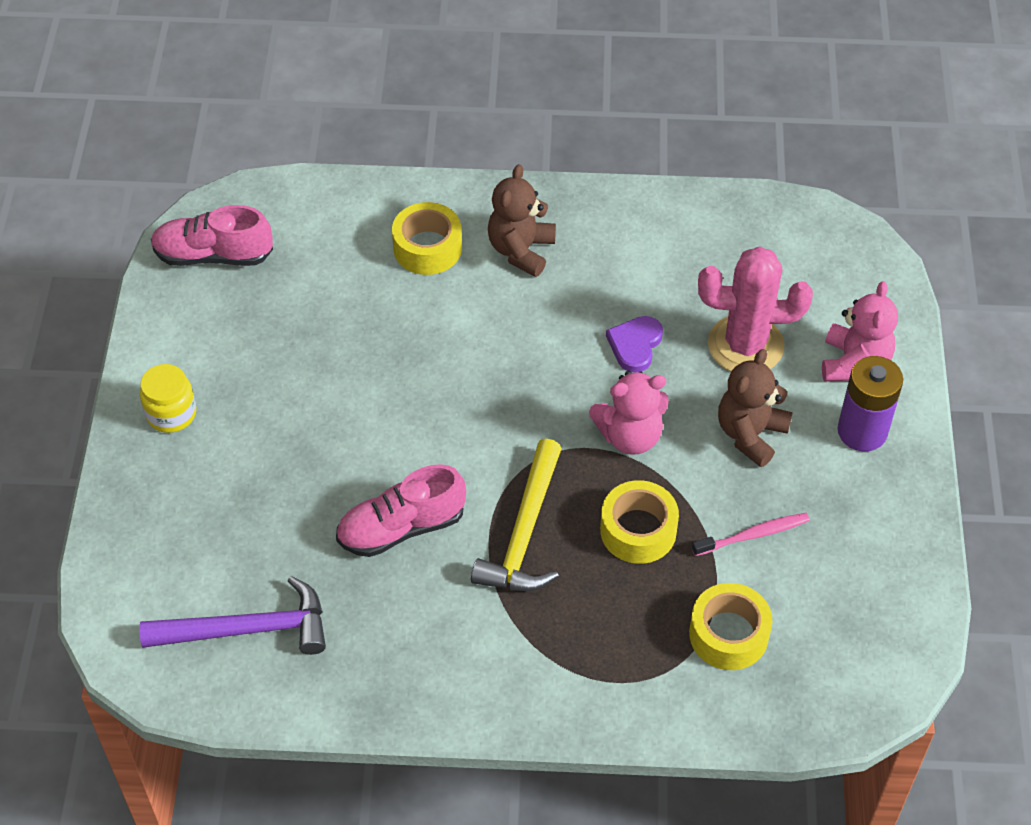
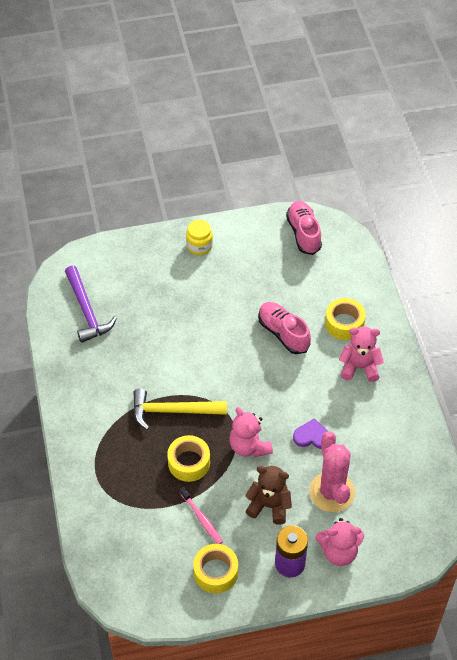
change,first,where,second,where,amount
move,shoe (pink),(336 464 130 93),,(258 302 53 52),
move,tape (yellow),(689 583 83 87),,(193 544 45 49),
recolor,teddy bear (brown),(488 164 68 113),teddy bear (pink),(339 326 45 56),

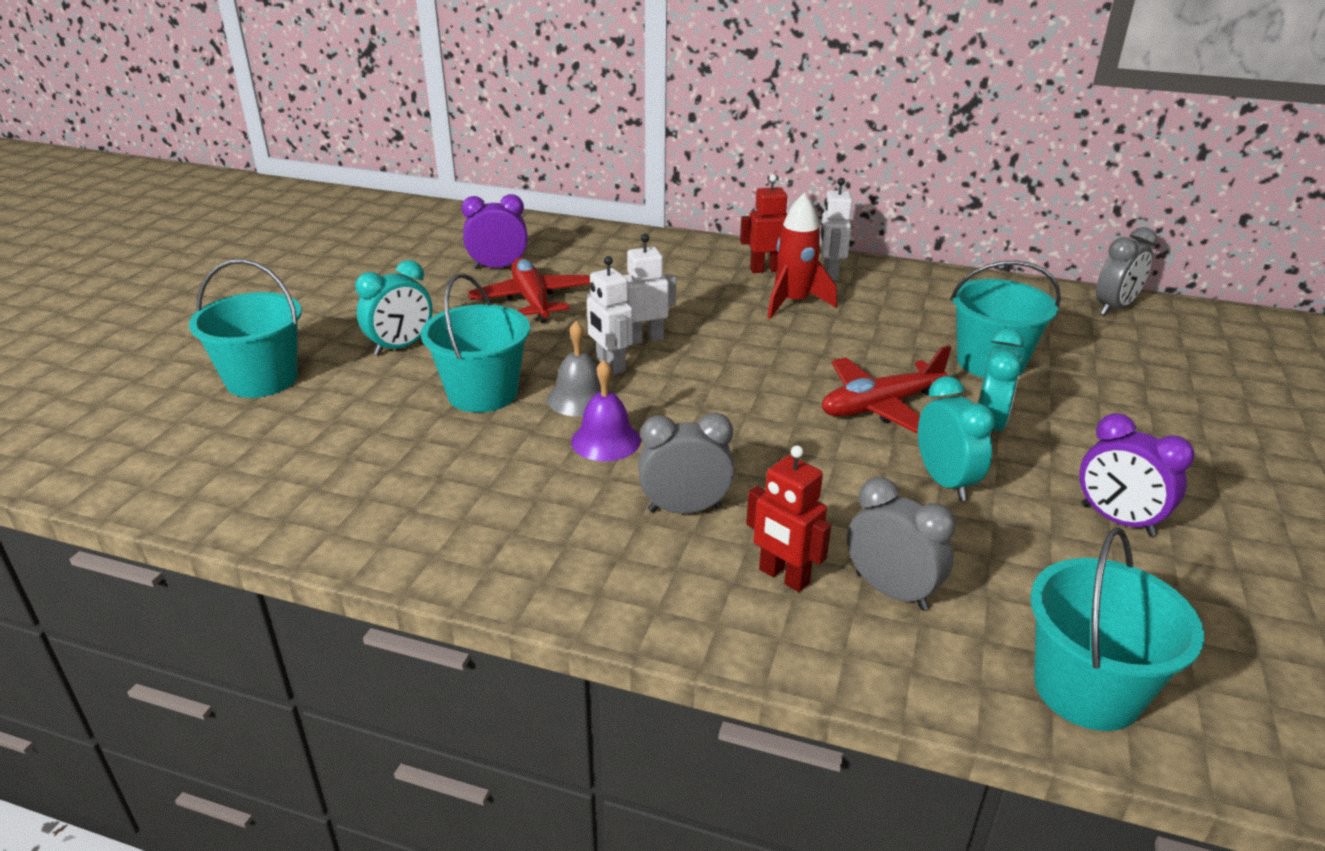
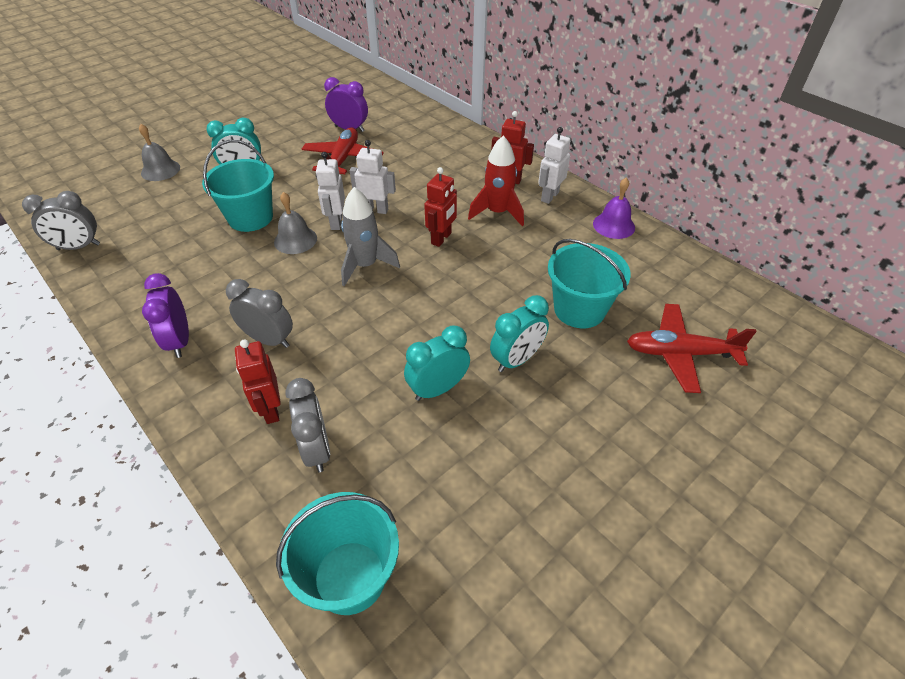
change,first,where,second,where,amount
insert,,,rocket (grey),(341 187 59 99),
insert,,,robot (red),(424 167 33 80),
move,bell (purple),(571 360 70 101),,(593 178 42 61),
move,plane (red),(822 346 129 88),,(627 304 130 89),
move,clock (purple),(1079 413 116 123),,(142 273 47 85),
move,clock (grey),(1096 227 61 88),,(22 191 78 59),
replace,bucket (turquoise),(189 259 113 139),bell (grey),(139 124 41 57),
rotate,clock (turquoise),(918 376 77 125),,(404 325 66 76),135 degrees counterclockwise

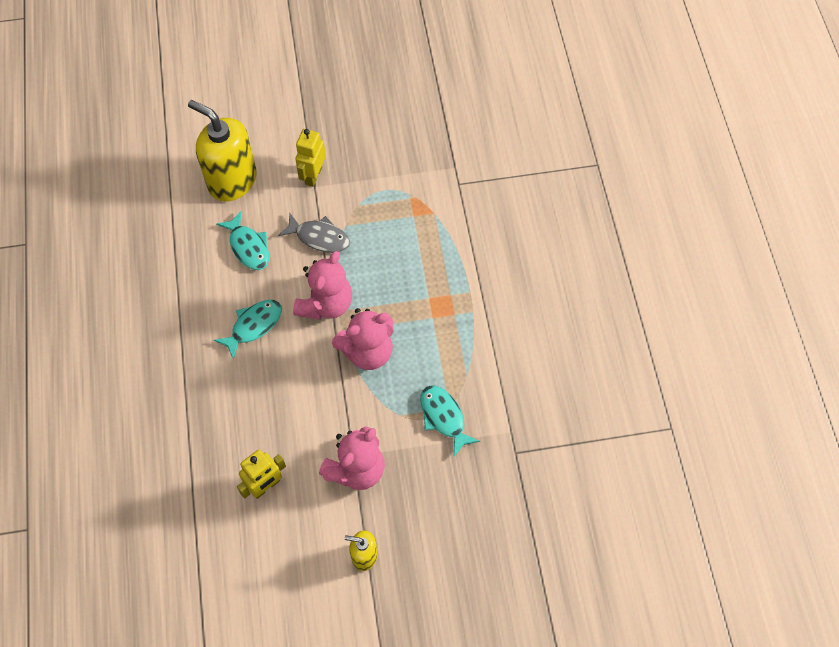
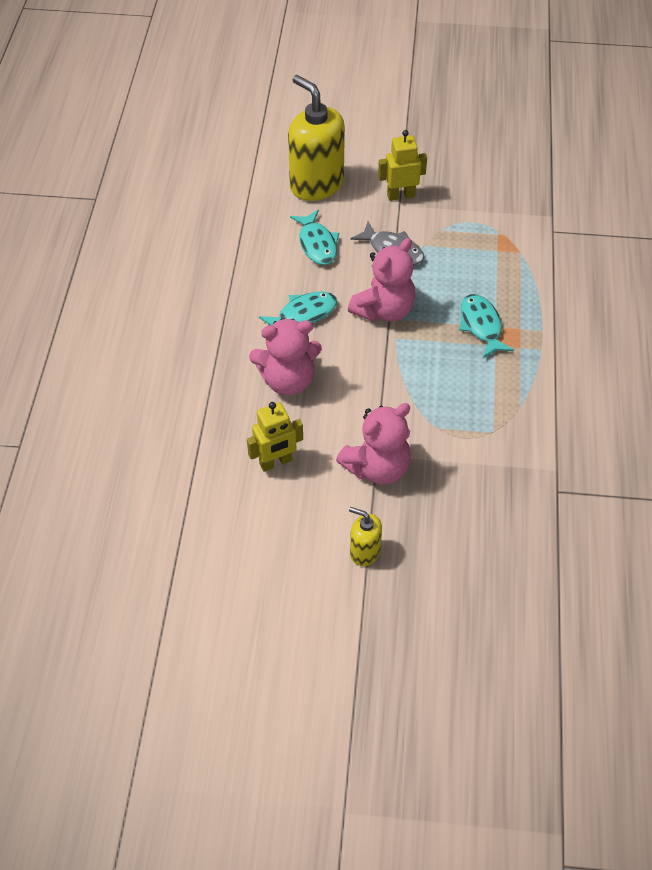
change,first,where,second,where,amount
move,teddy bear (pink),(332 308 61 62),,(249 318 73 77),
move,fish (turquoise),(420 385 60 71),,(459 294 55 64),
rotate,robot (yellow),(295 129 31 58),,(378 130 49 71),45 degrees clockwise

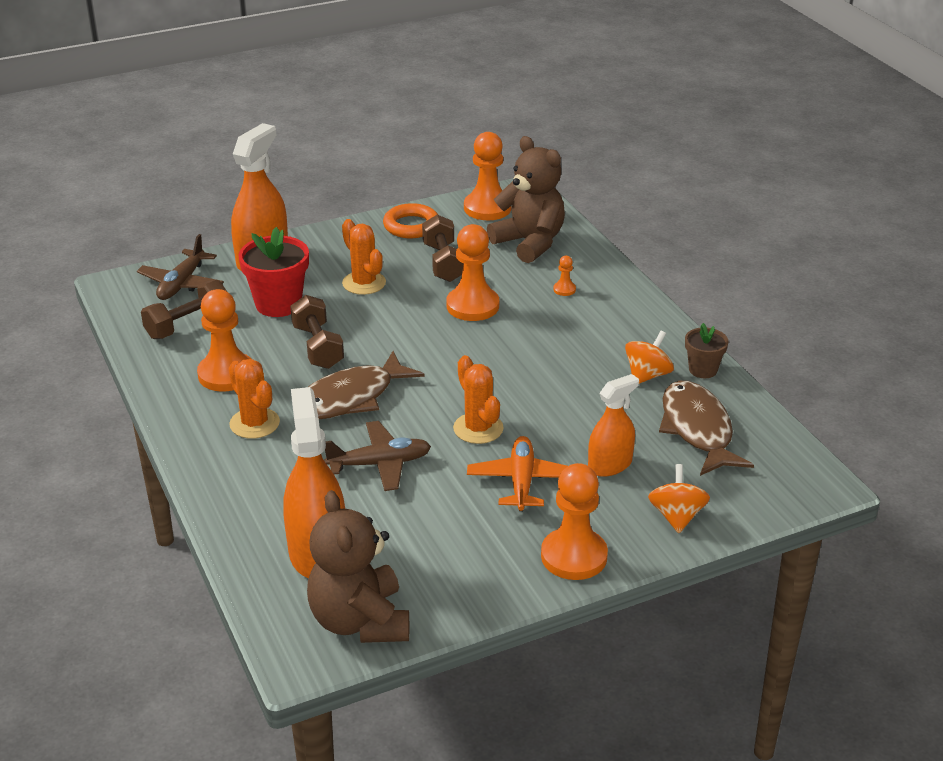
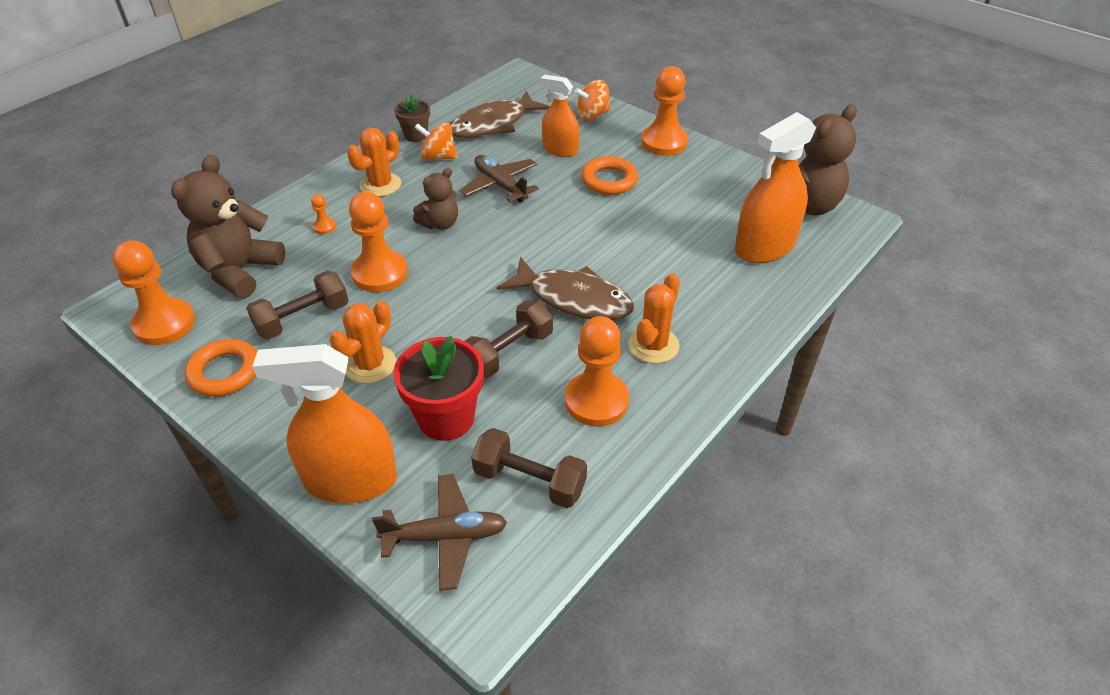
change,first,where,second,where,amount
insert,,,teddy bear (brown),(413 168 45 62),
move,plane (brown),(324 421 107 70),,(460 155 79 48),
move,cactus (orange),(453 355 51 89),,(347 128 54 69),
replace,plane (orange),(467 436 101 75),ring (orange),(581 156 57 39),

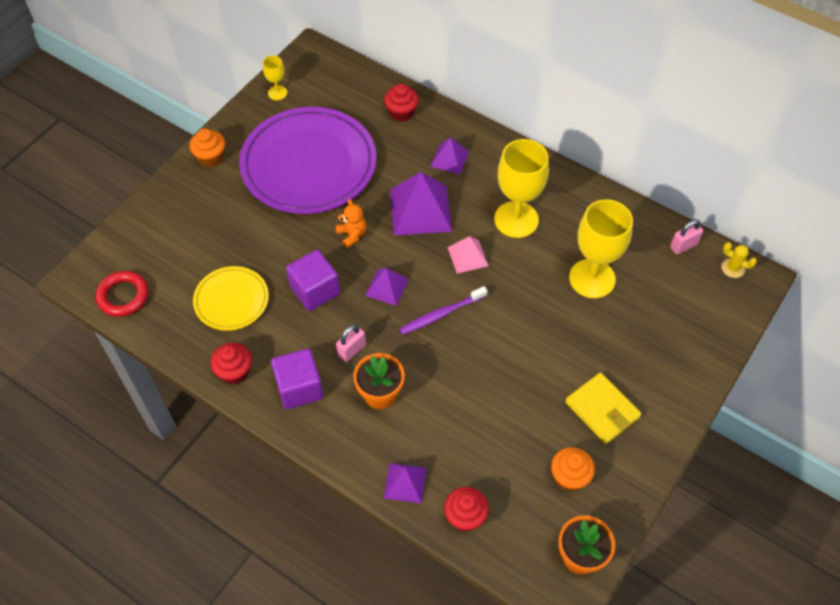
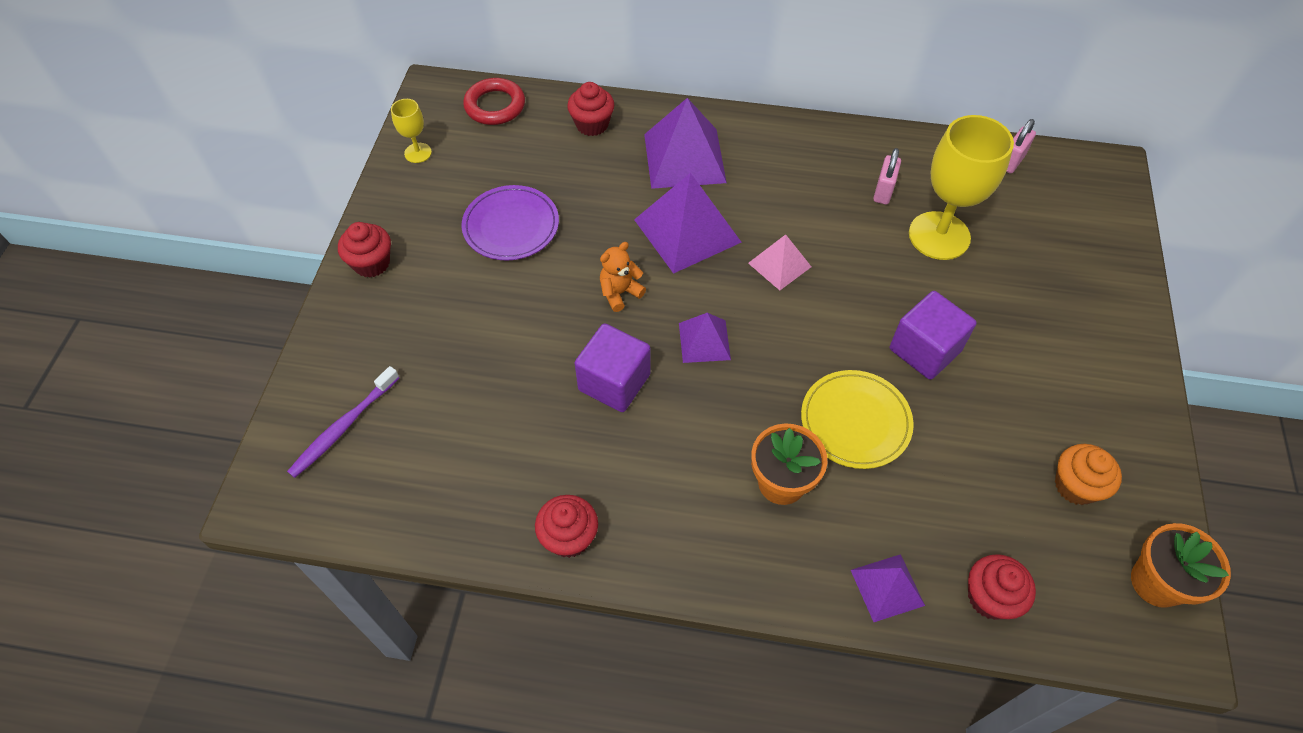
change,first,where,second,where,amount
delete,goblet (yellow),(494 139 55 99),,,
delete,wallet (yellow),(565 373 76 71),,,
delete,cactus (yellow),(722 242 35 36),,,
move,ring (red),(96 271 53 46),,(463 78 62 47),
move,plate (yellow),(193 266 76 65),,(801 370 113 99),
move,cube (purple),(271 348 52 61),,(890 291 87 89),
move,padlock (pink),(336 324 30 38),,(874 148 27 57),
move,toothbrush (purple),(400 286 88 49),,(287 366 113 112),
recolor,cupcake (orange),(189 128 36 39),cupcake (red),(338 222 53 56),
rotate,teddy bear (orange),(335 199 31 49),,(600 242 46 70),75 degrees counterclockwise
resize,plate (purple),(239 107 138 107),,(462 185 97 76),x0.51
resize,pyramid (purple),(430 137 39 37),,(644 98 83 91),x1.79

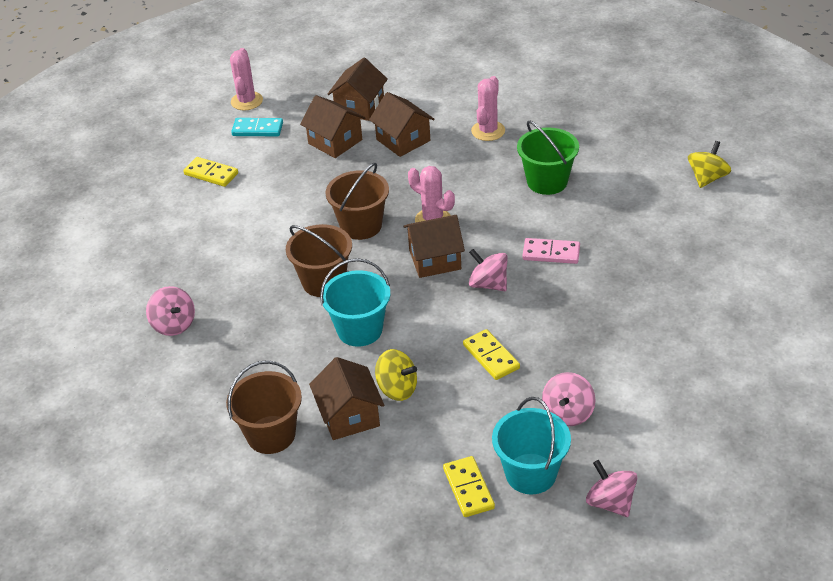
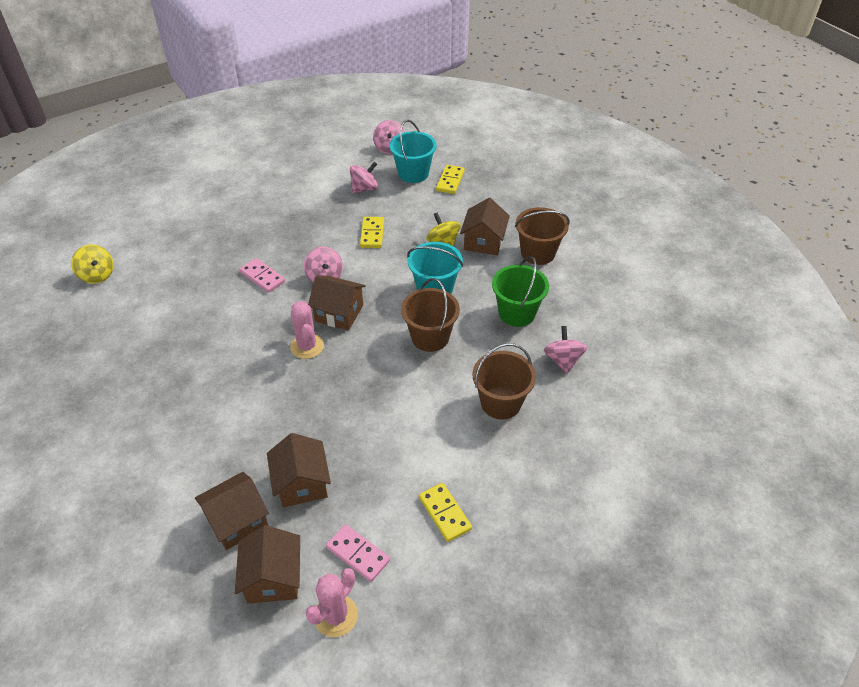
change,first,where,second,where,amount
delete,cactus (pink),(471 76 34 65),,,
move,bucket (brown),(326 163 63 77),,(473 343 63 76),
move,house (brown),(369 92 66 65),,(235 525 65 79),
move,bucket (green),(517 121 62 74),,(492 256 57 71),
recolor,domino (turquoise),(231 118 52 18),domino (pink),(326 524 64 58),
rotate,spinning top (yellow),(688 141 43 47),,(71 244 42 40),105 degrees counterclockwise

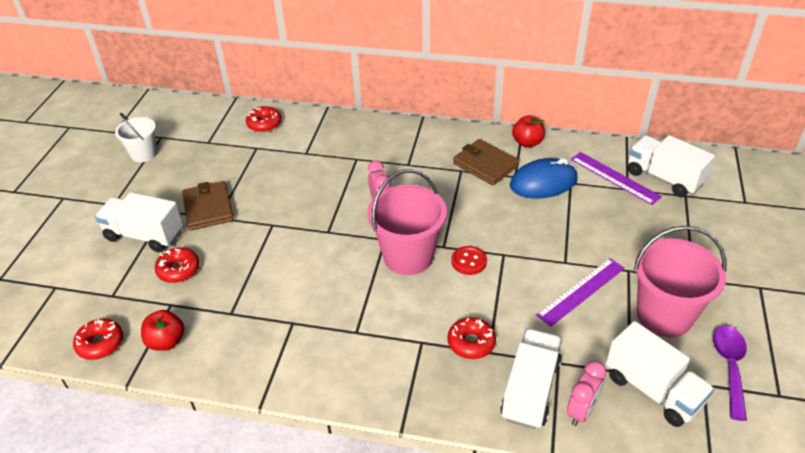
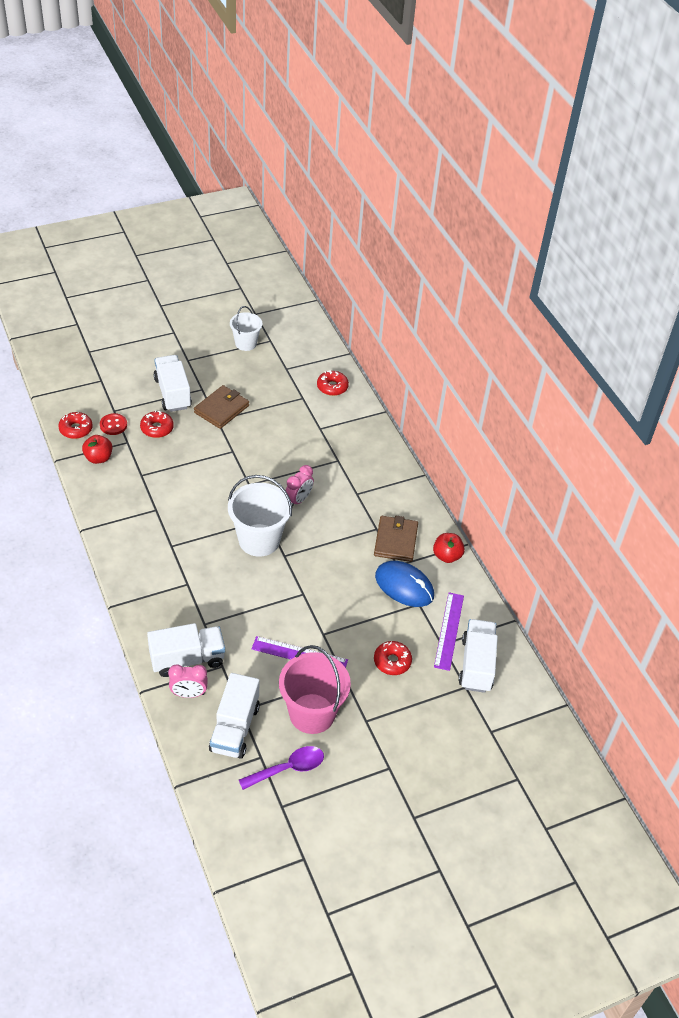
change,first,where,second,where,amount
move,donut (red),(448 317 48 42),,(374 641 38 34),
move,button (red),(451 246 36 29),,(100 413 27 22),
recolor,bucket (pink),(367 169 80 106),bucket (white),(228 475 64 82),

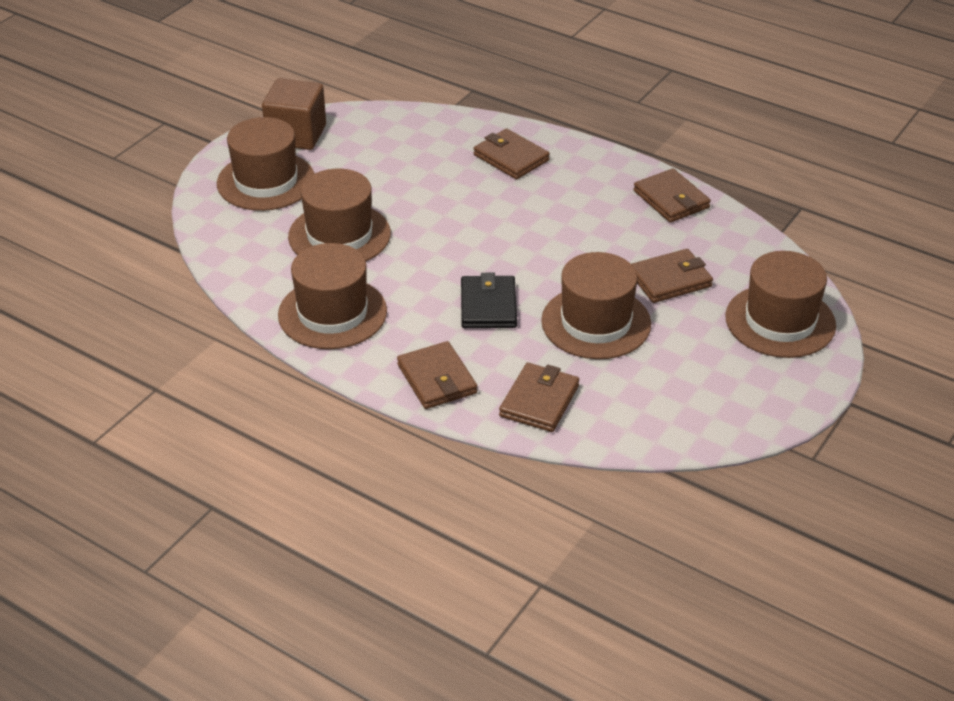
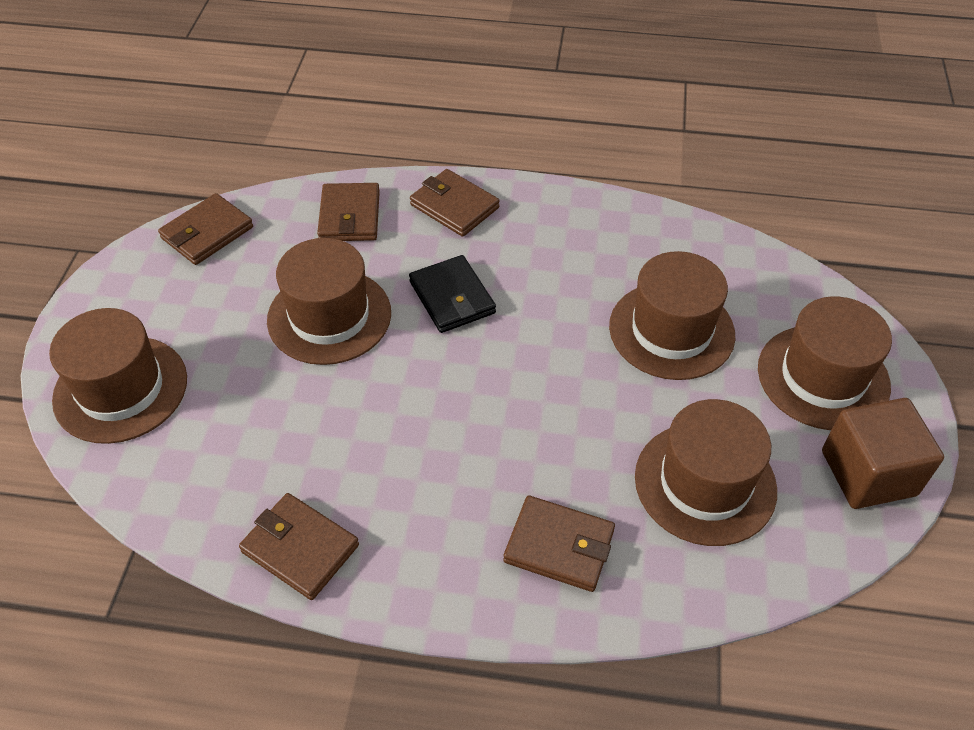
change,first,where,second,where,amount
move,hat (brown),(278 243 109 106),,(635 399 142 147),
move,wallet (brown),(631 249 82 54),,(158 193 95 72),

